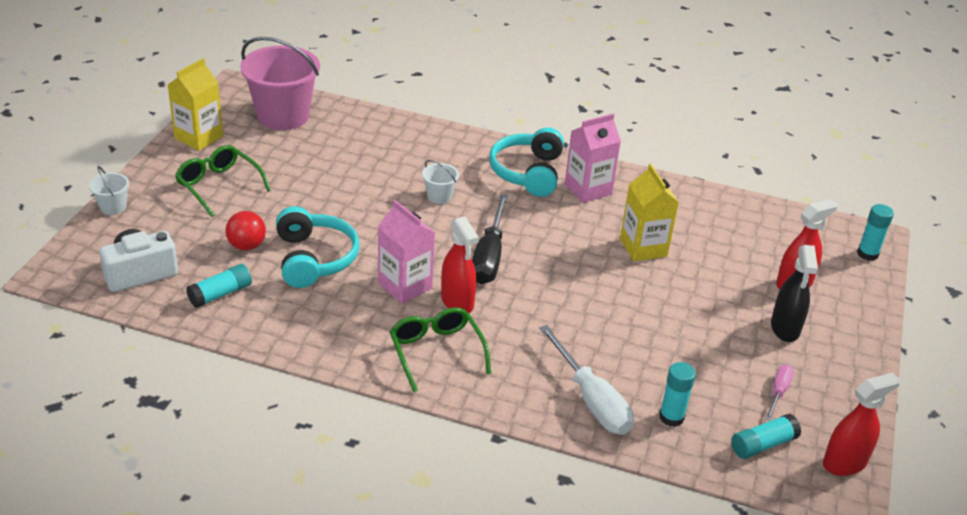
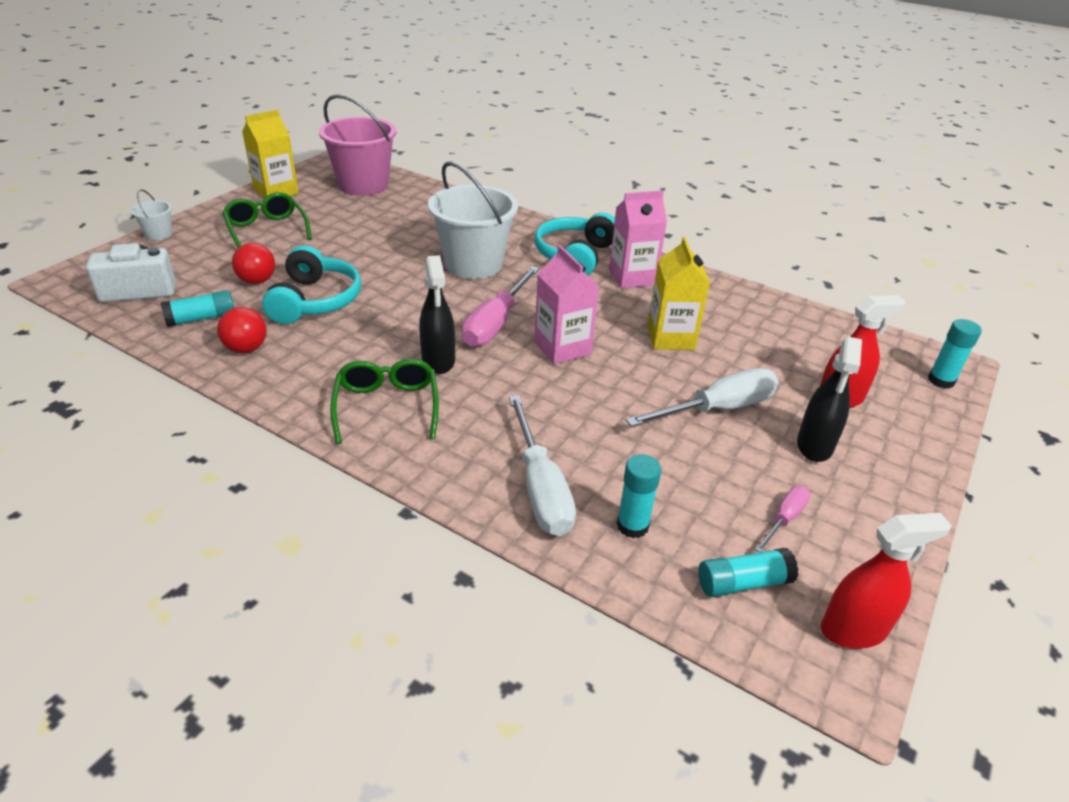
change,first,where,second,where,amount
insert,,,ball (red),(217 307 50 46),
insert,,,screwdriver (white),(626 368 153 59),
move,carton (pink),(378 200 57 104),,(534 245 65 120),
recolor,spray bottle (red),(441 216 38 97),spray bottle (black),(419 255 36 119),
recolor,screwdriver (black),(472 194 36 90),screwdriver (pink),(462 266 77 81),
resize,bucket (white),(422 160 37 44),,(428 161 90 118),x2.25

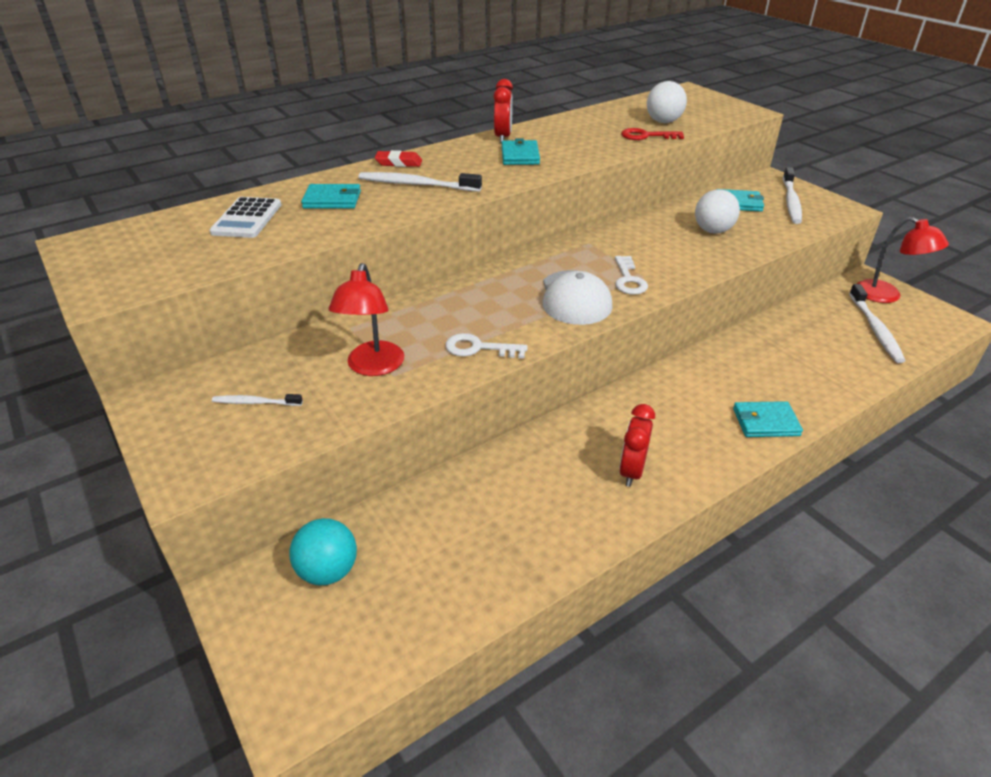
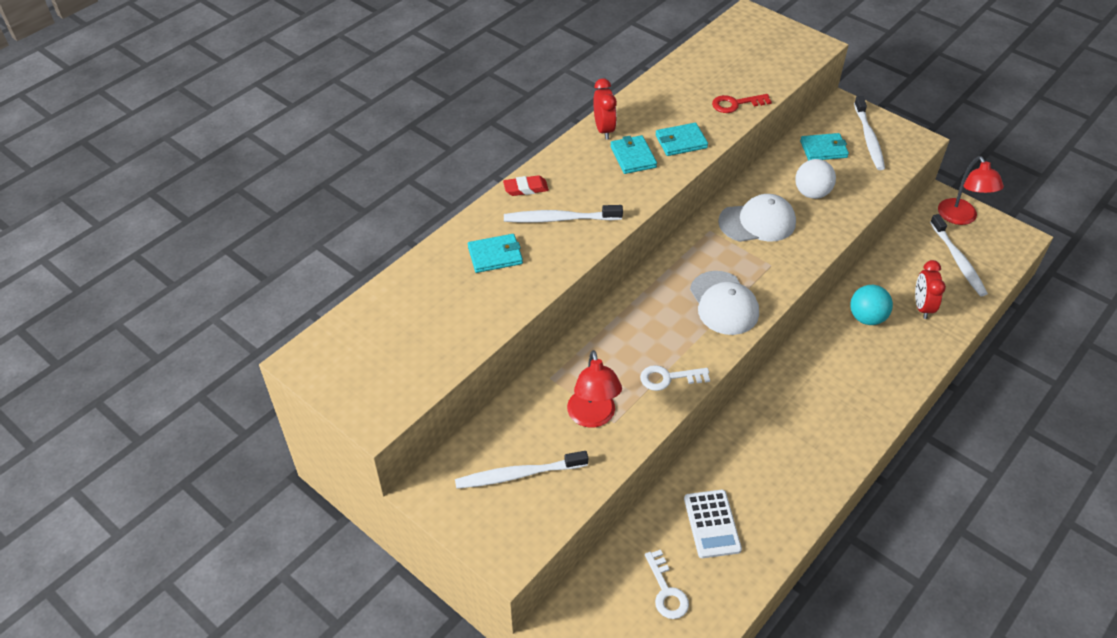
change,first,where,second,where,amount
delete,ball (white),(647 81 40 42),,,
insert,,,cap (white),(718 194 78 48),
move,calculator (white),(210 197 71 41),,(684 490 58 68),
move,ball (turquoise),(289 518 68 67),,(850 285 43 40),
move,key (white),(615 256 33 39),,(645 550 44 69),
move,clock (red),(619 404 36 83),,(915 260 31 59),
move,wallet (turquoise),(733 401 70 36),,(655 123 53 33),
rotate,lamp (red),(857 217 92 86),,(938 156 66 69),45 degrees clockwise
resize,toothbrush (white),(212 394 91 12),,(455 451 133 38),x1.79

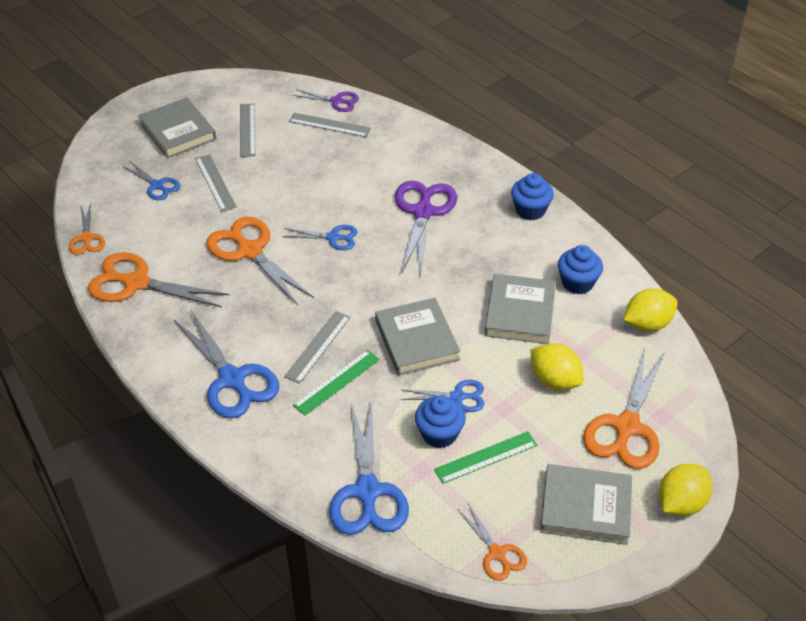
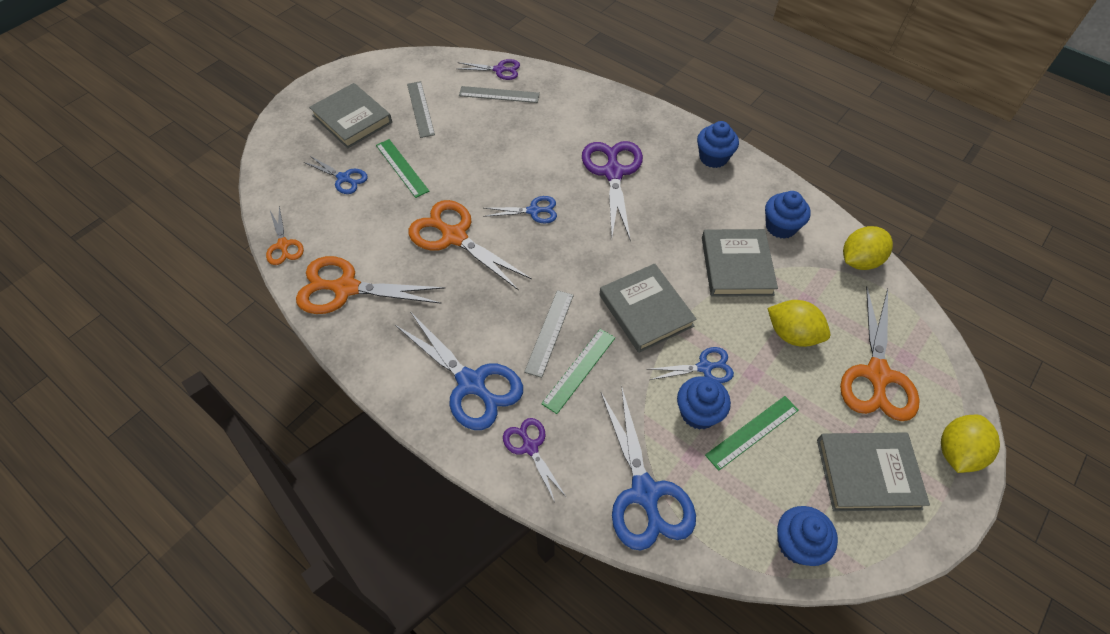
change,first,where,second,where,amount
insert,,,scissors (purple),(503 418 63 84),
replace,scissors (orange),(458 504 69 77),cupcake (blue),(777 506 61 60),
recolor,ruler (grey),(195 154 42 58),ruler (green),(376 139 53 59),

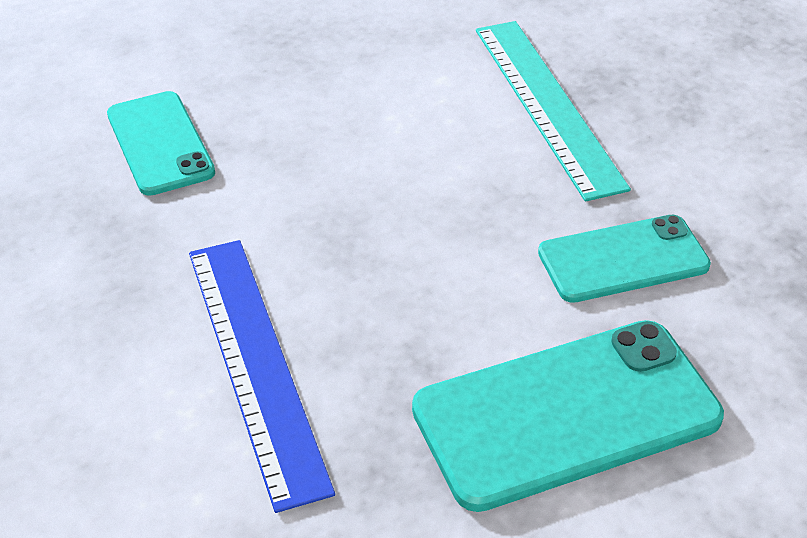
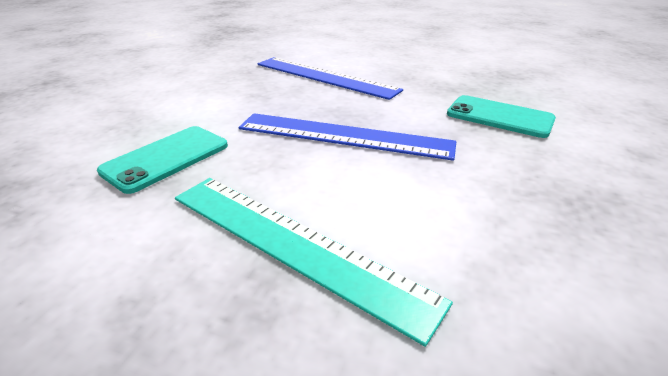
change,first,where,second,where,amount
delete,phone (turquoise),(412 320 312 192),,,
insert,,,ruler (blue),(239 113 217 48),

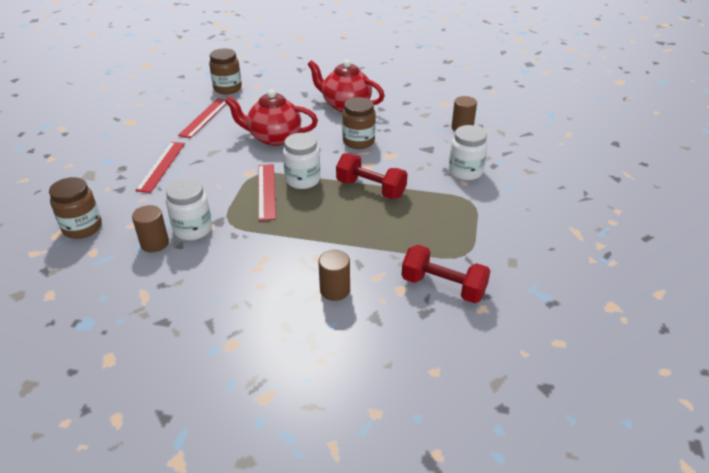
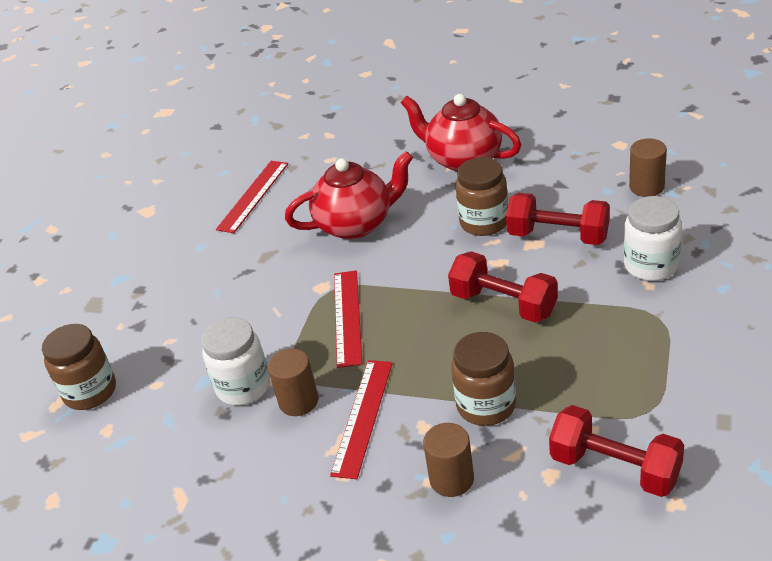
change,first,where,second,where,amount
delete,jar (white),(283 133 37 56),,,
insert,,,dumbbell (red),(506 193 104 52),
move,cylinder (brown),(132 205 37 47),,(268 349 50 67),
move,ruler (red),(135 142 50 51),,(330 360 63 119),
move,jar (brown),(209 48 33 46),,(451 332 65 94),
rotate,teapot (red),(225 89 93 57),,(285 151 128 88),150 degrees clockwise

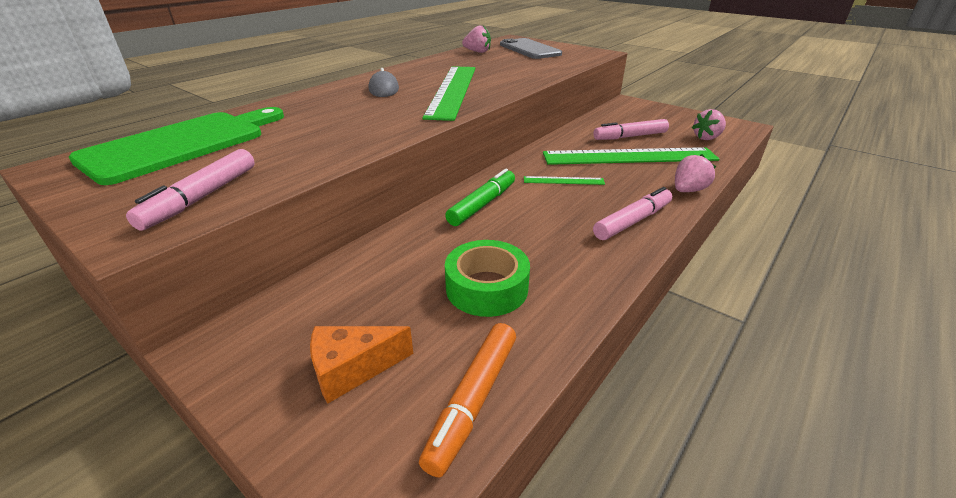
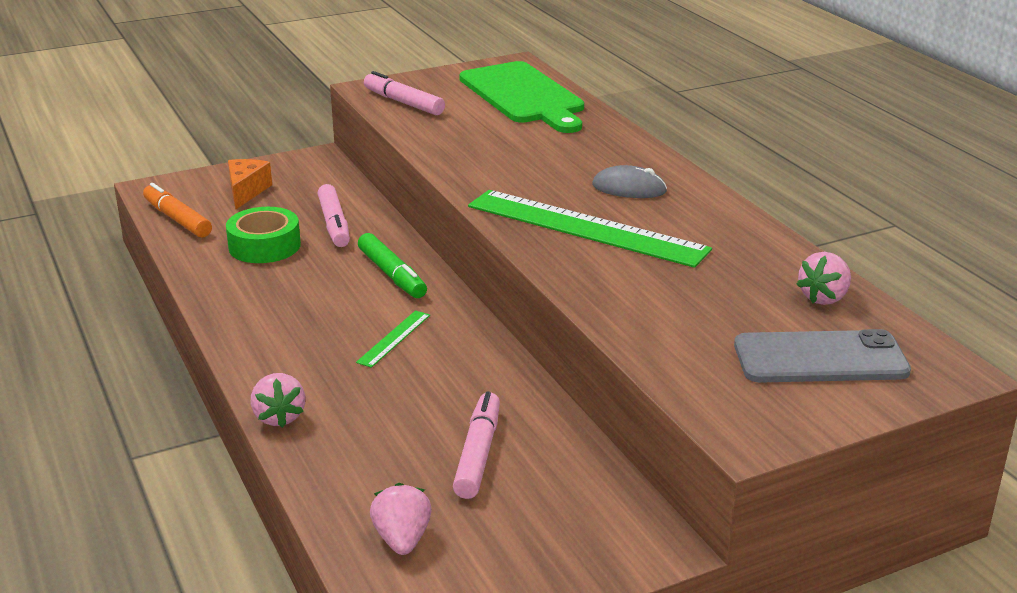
change,first,where,second,where,amount
delete,ruler (green),(543 147 177 18),,,
move,marker (pink),(593 187 79 53),,(318 184 32 63),

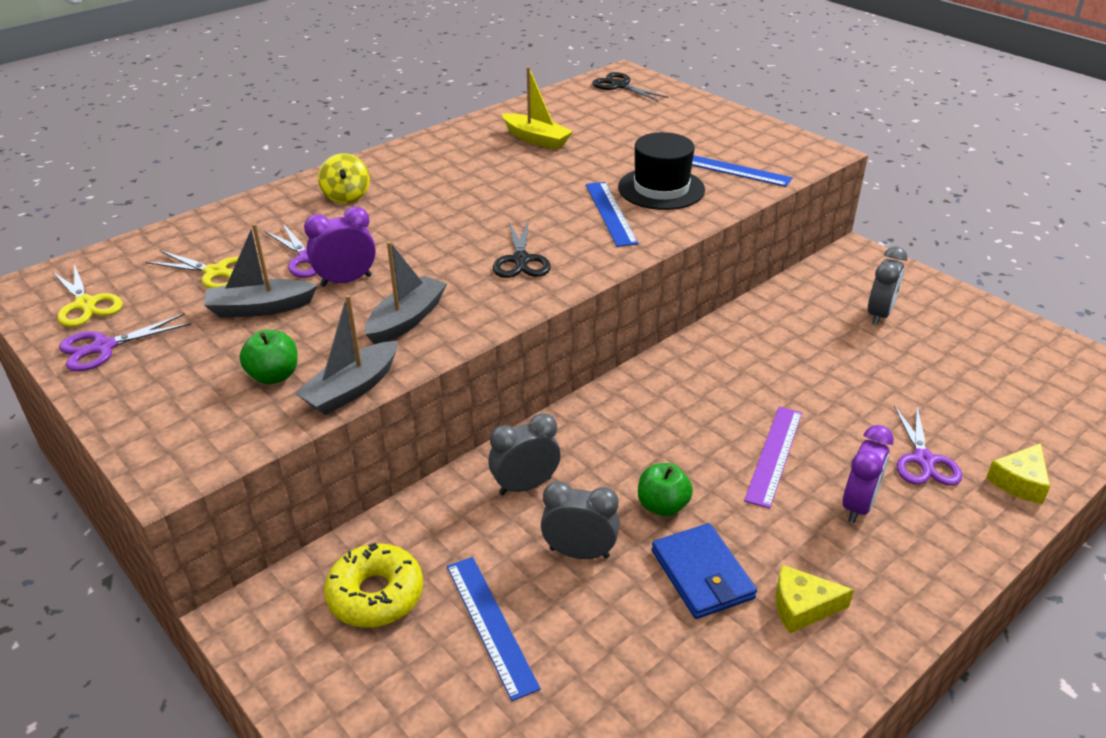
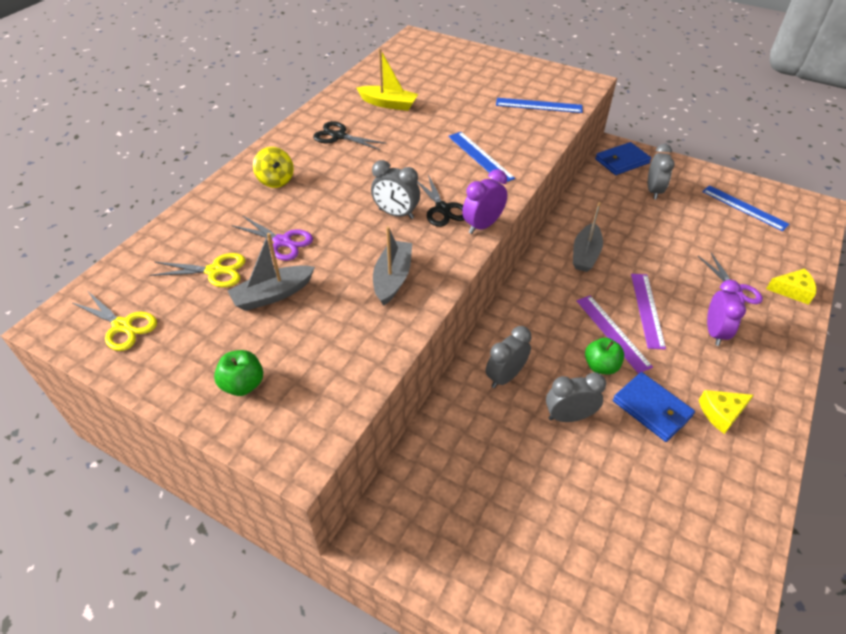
change,first,where,second,where,amount
delete,scissors (purple),(59 313 132 59),,,
delete,donut (yellow),(324 543 99 85),,,
delete,hat (black),(618 132 87 78),,,
insert,,,clock (grey),(371 160 49 59),
insert,,,ruler (purple),(576 296 77 78),
insert,,,wallet (blue),(595 142 56 33),
move,apple (green),(239 330 59 55),,(214 350 49 46),
move,boat (grey),(295 295 103 120),,(573 202 30 70),
move,clock (purple),(304 207 72 80),,(462 169 45 65),
move,ruler (blue),(447 557 94 144),,(702 185 88 46),
move,scissors (black),(592 72 77 30),,(313 121 74 29),
rotate,cheese (yellow),(986 443 64 61),,(766 268 51 37),105 degrees counterclockwise

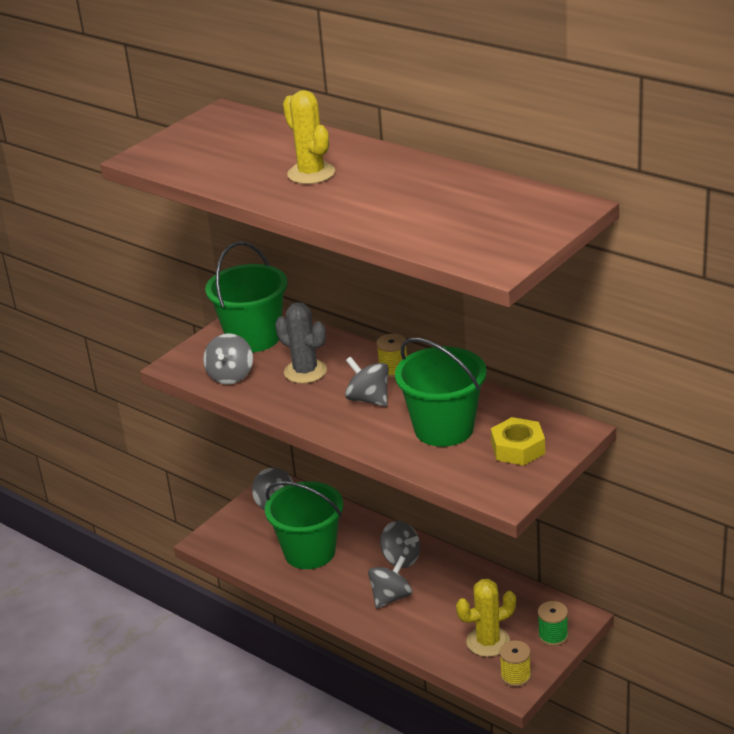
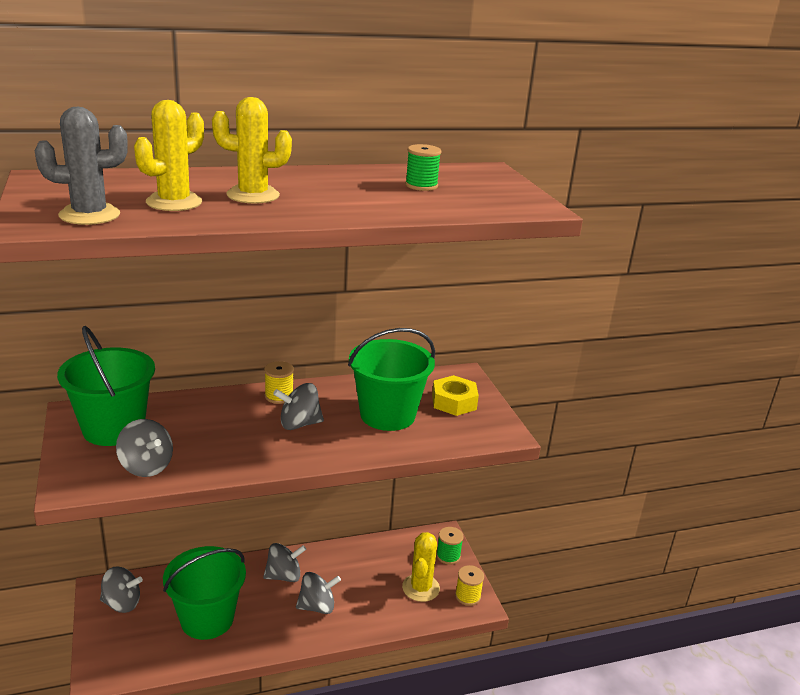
change,first,where,second,where,amount
insert,,,cactus (yellow),(134 100 70 111),
insert,,,spool (green),(405 144 36 47),
move,cactus (grey),(275 302 52 81),,(35 107 93 118),
rotate,spinning top (grey),(368 556 44 53),,(296 572 45 42),90 degrees clockwise

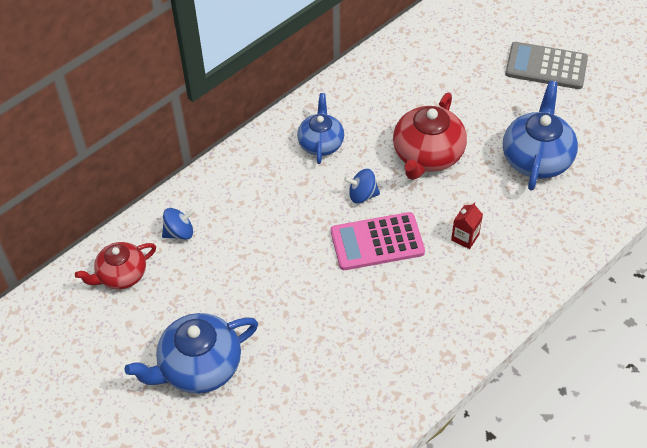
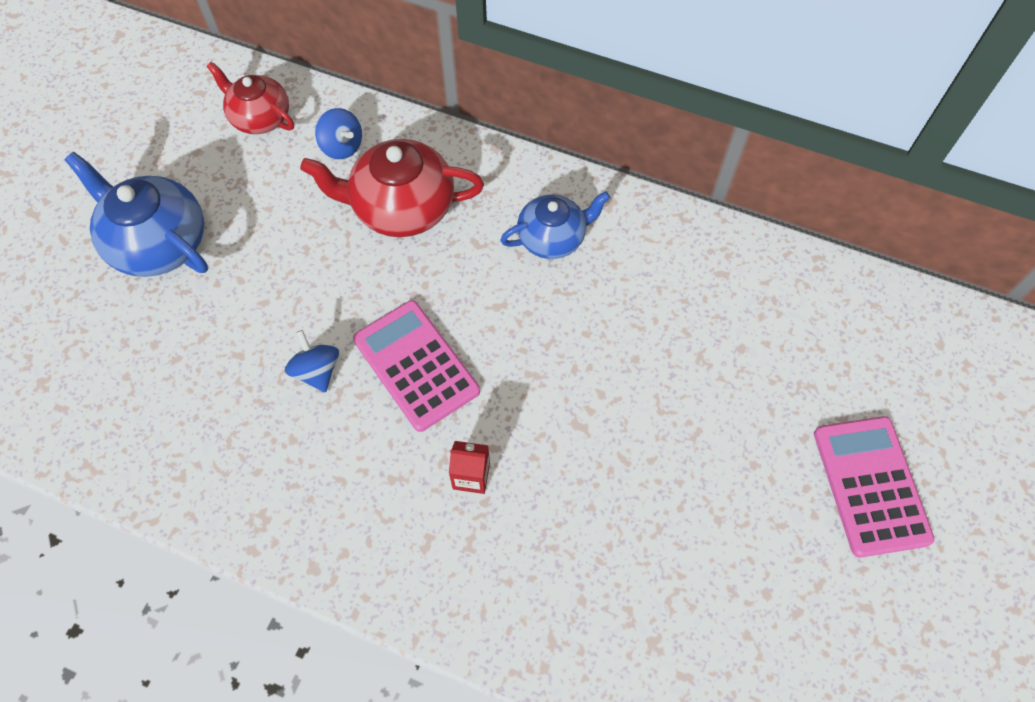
change,first,where,second,where,amount
delete,teapot (blue),(503 81 75 110),,,
move,spinning top (blue),(344 169 36 35),,(285 330 54 63),
move,teapot (red),(393 93 74 87),,(300 139 184 98),
recolor,calculator (grey),(505 42 83 47),calculator (pink),(814 416 121 142),

